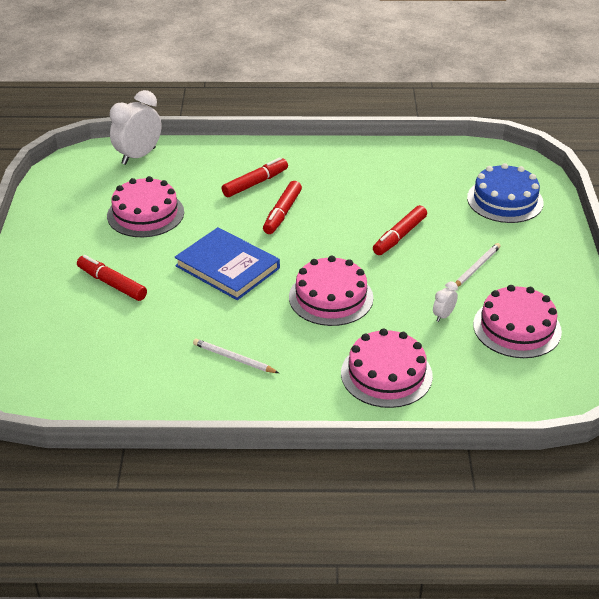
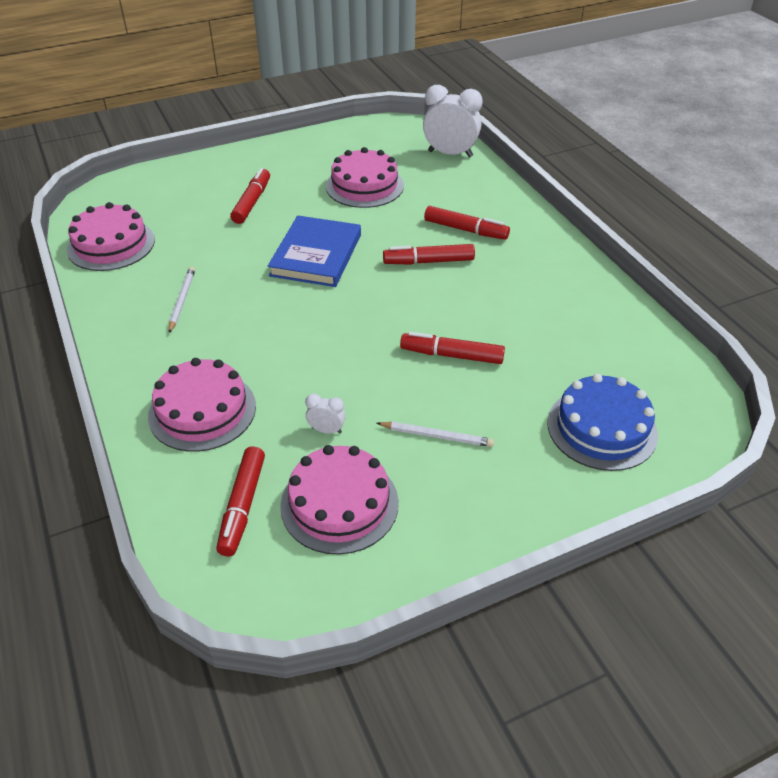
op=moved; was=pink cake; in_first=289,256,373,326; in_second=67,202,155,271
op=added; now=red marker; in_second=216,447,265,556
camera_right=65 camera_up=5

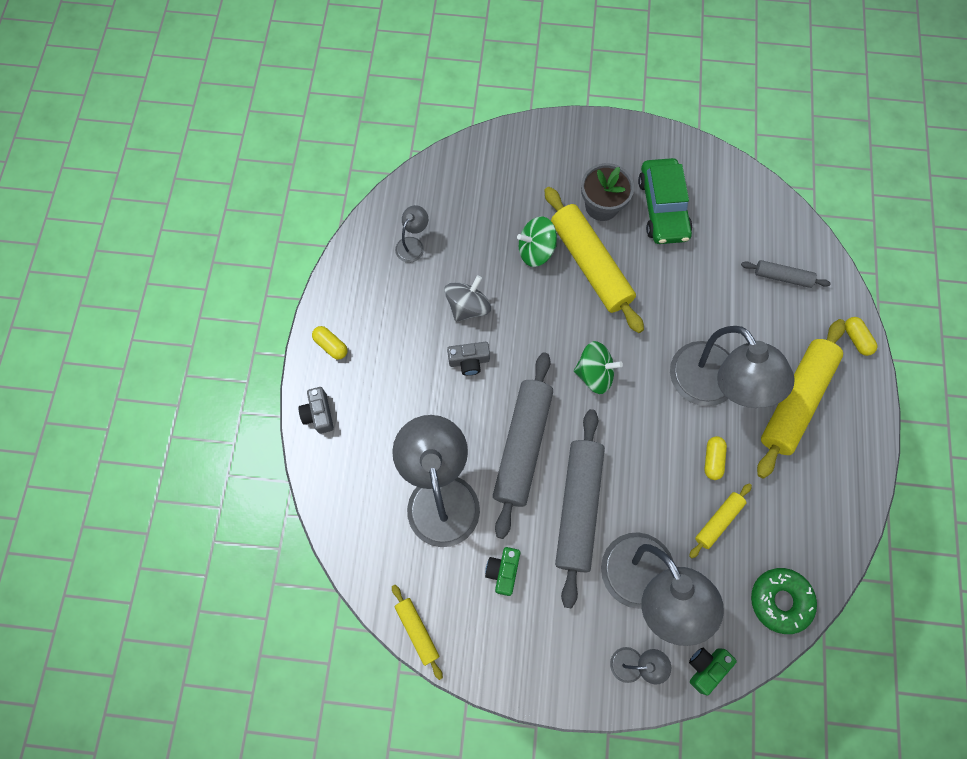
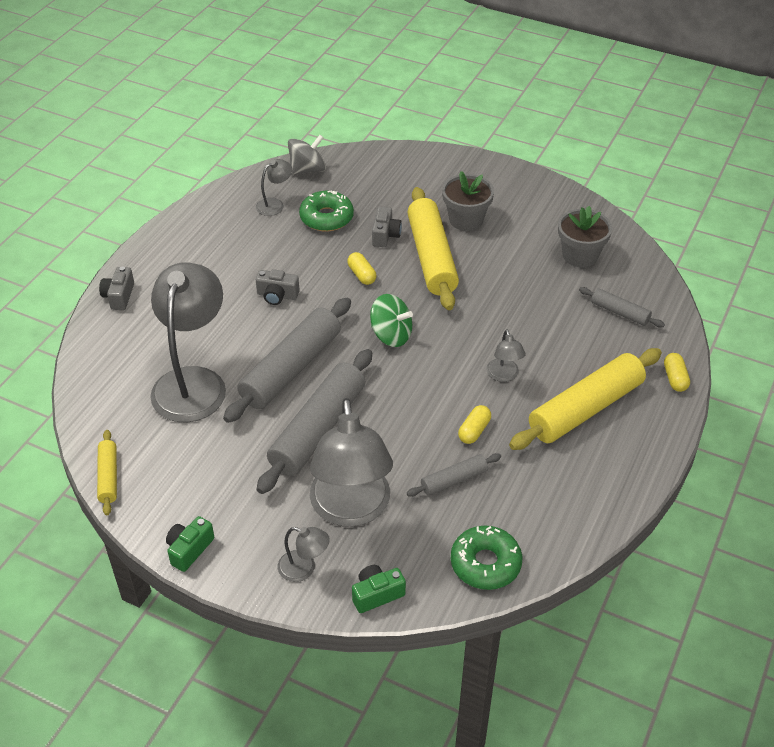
op=moved; was=yellow capsule; in_first=312,326,347,360; in_second=347,252,376,285
op=moved; was=grey spinning top; in_first=444,275,491,322; in_second=288,135,326,175
op=moved; was=green camera; in_first=485,547,520,596; in_second=166,516,214,572
op=replaced; was=green spinning top; now=grey camera; in_first=517,216,557,267; in_second=372,207,402,247
op=removed; was=green car; in_first=638,158,692,244
op=resized; was=grey lamp; in_first=670,326,795,408; in_second=486,329,526,382; ratio=0.44
op=recoloured; was=yellow rolling pin; now=grey rolling pin; in_first=689,484,752,558; in_second=407,453,501,497
op=added; now=green donut; in_second=299,190,354,232
op=added; now=grey flower pot; in_second=558,206,612,268
camera_right=20 camera_up=-25

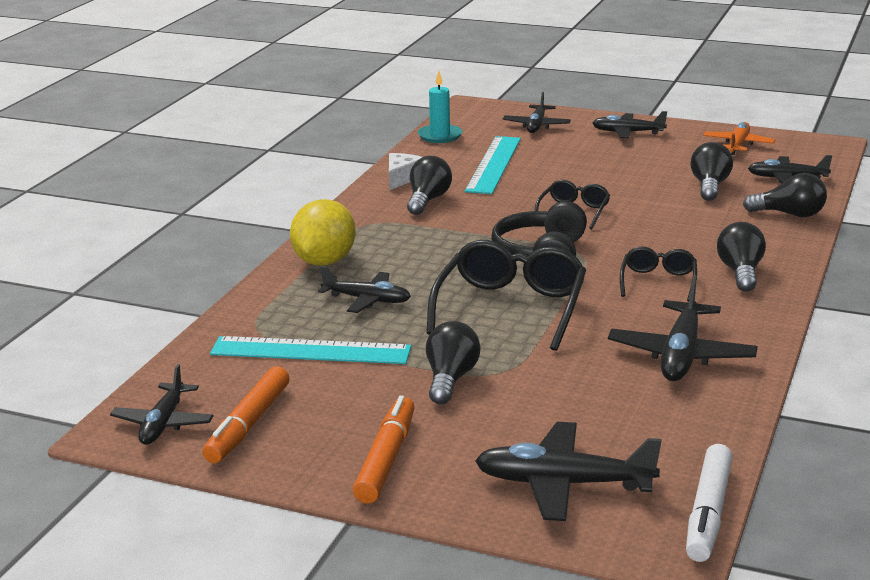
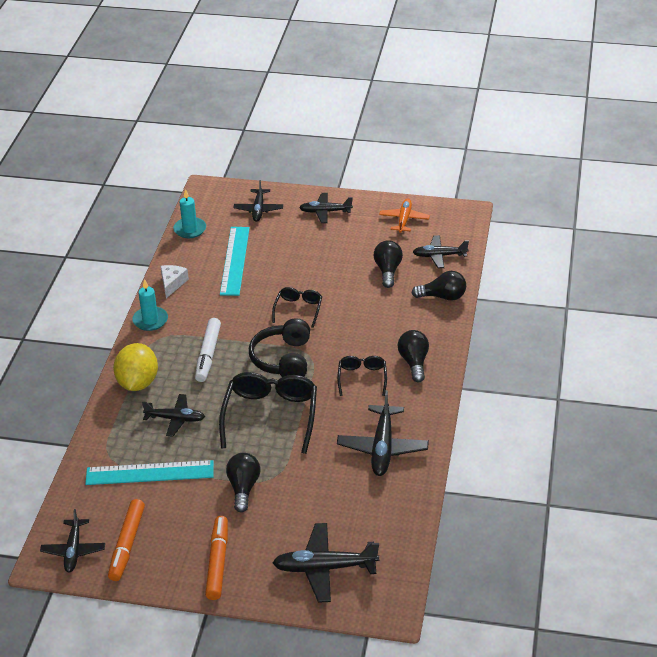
op=removed; was=black light bulb; in_first=407,156,452,215
op=moved; was=white marker; in_first=686,444,733,562; in_second=195,318,221,382
op=added; now=turquoise candle; in_second=132,279,168,331
camera_right=-10 camera_up=15

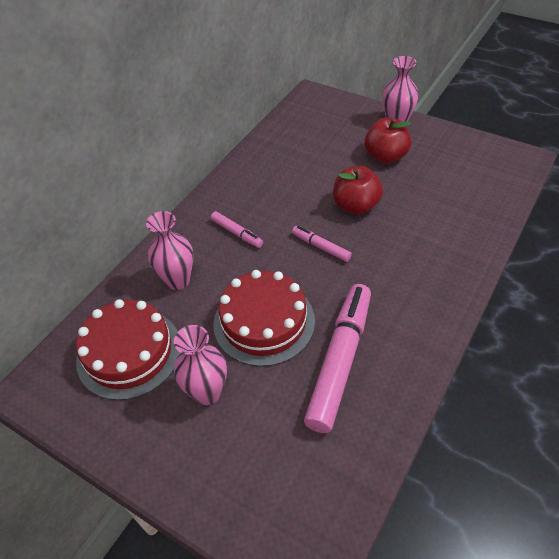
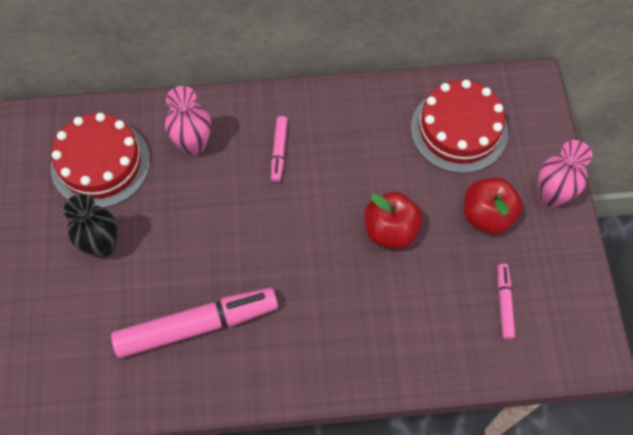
op=recoloured; was=pink vase; now=black vase; in_first=174,325,227,405; in_second=64,194,118,258
op=moved; was=red cake; in_first=213,270,315,367; in_second=411,80,508,173
op=moved; was=pink marker; in_first=292,226,352,262; in_second=498,264,516,340
camera_right=50 camera_up=15

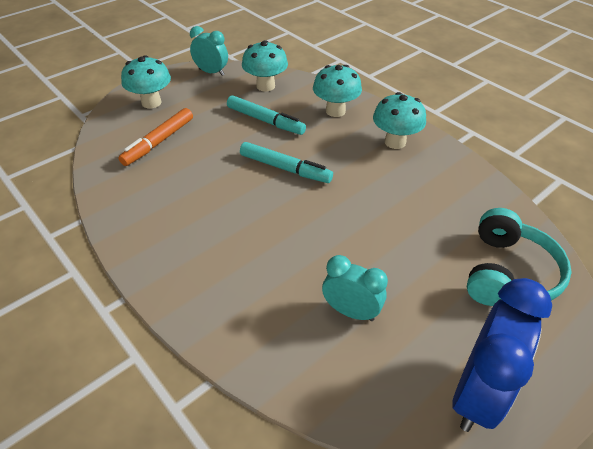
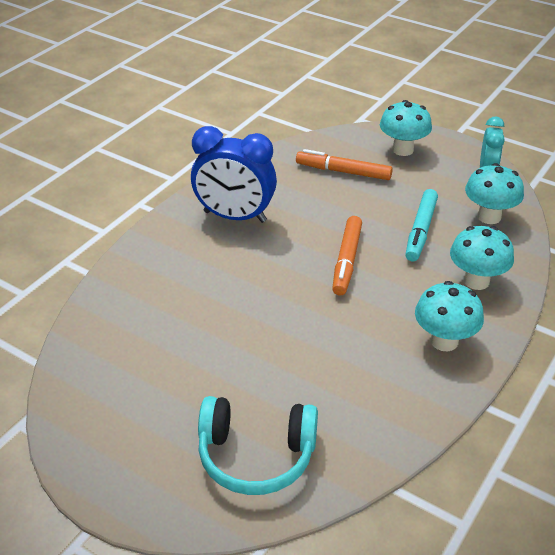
op=recoloured; was=turquoise marker; now=orange marker; in_first=240,142,333,183; in_second=332,216,362,295
op=removed; was=turquoise clock; in_first=322,255,388,321
op=moved; was=blue clock; in_first=453,278,552,432; in_second=191,126,277,223
camera_right=75 camera_up=-5

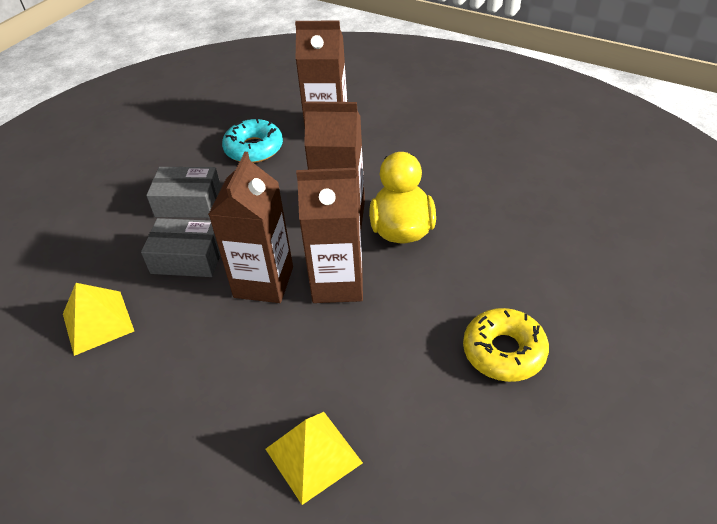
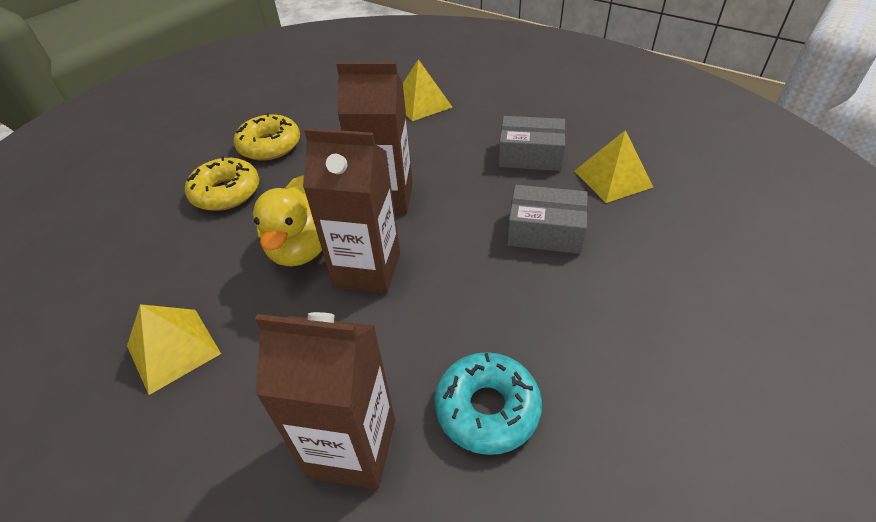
op=moved; was=grey box; in_first=146,167,221,218; in_second=498,116,566,171
op=removed; was=brown carton; in_first=208,152,293,303
op=added; now=yellow pyramid; in_second=127,304,221,395
op=added; now=yellow donut; in_second=185,156,259,211
camera_right=-175 camera_up=0

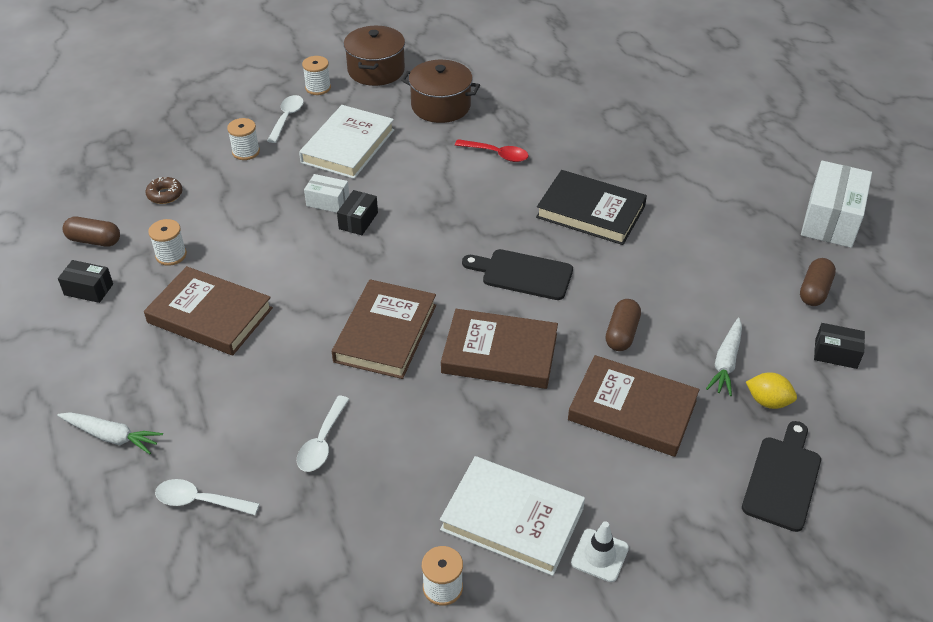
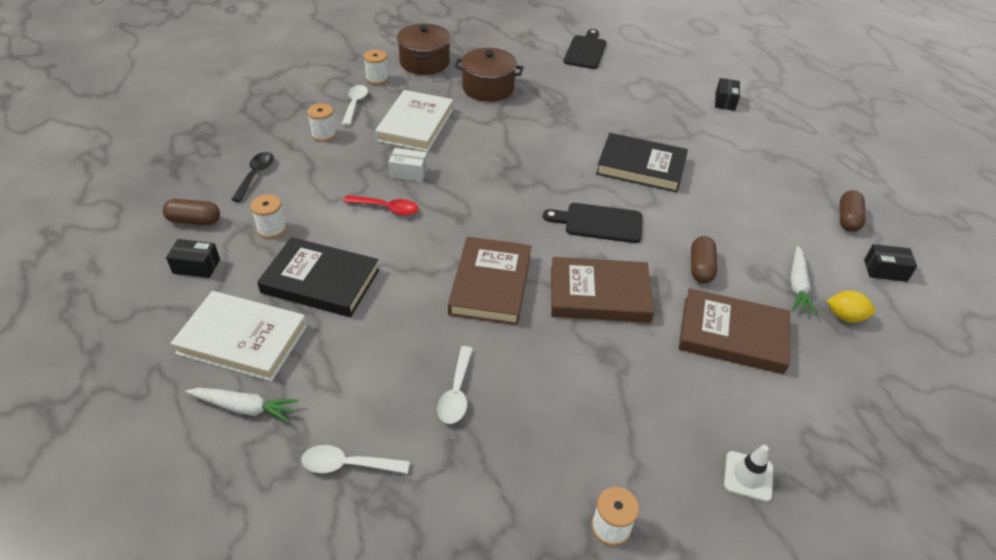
op=recoloured; was=brown book; now=black book; in_first=144,266,273,356; in_second=257,237,379,317
op=replaced; was=brown donut; now=black spoon; in_first=145,177,182,204; in_second=231,152,274,202
op=moved; was=black box; in_first=337,190,378,235; in_second=715,78,740,111
op=moved; was=white book; in_first=440,456,585,576; in_second=170,291,307,381
op=moved; was=red spoon; in_first=455,139,529,162; in_second=343,195,418,216
op=moved; was=black cutting board; in_first=742,421,821,532; in_second=564,29,606,69
op=removed; was=white box; in_first=801,161,872,248
camera_right=-10 camera_up=0

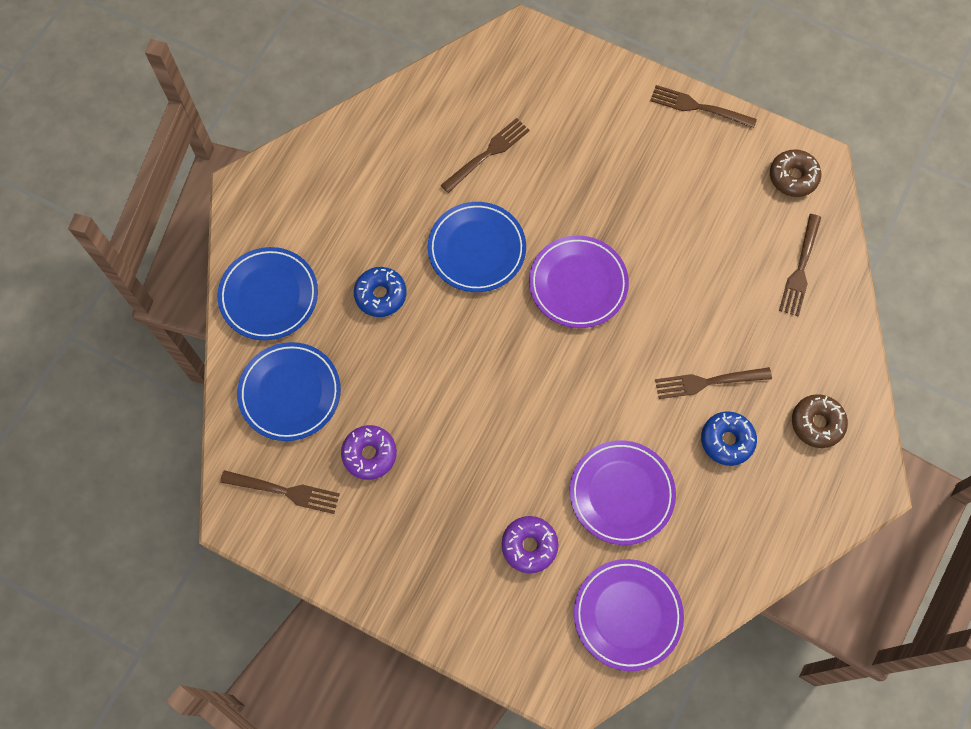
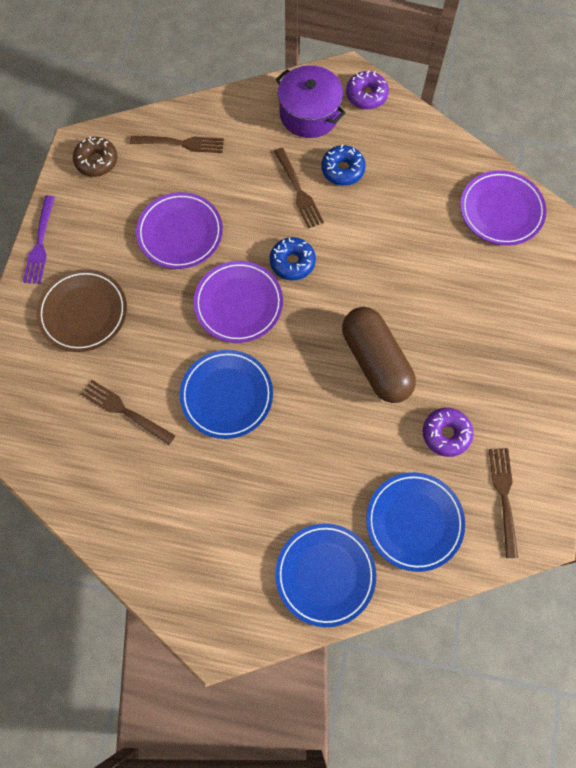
op=moved; was=blue donut; in_first=354,267,406,317; in_second=270,237,316,280
op=moved; was=purple donut; in_first=502,516,559,573; in_second=346,71,389,109
op=moved; was=purple plate; in_first=570,440,676,545; in_second=136,192,223,269
op=recoloured; was=brown fork; now=purple fork; in_first=650,85,757,129; in_second=23,195,55,284
op=replaced; was=brown donut; now=purple pot; in_first=792,394,848,448; in_second=276,65,346,138
op=added; now=brown plate; in_second=37,269,127,352
op=added; now=brown capsule; in_second=342,307,416,403
camera_right=-105 camera_up=0

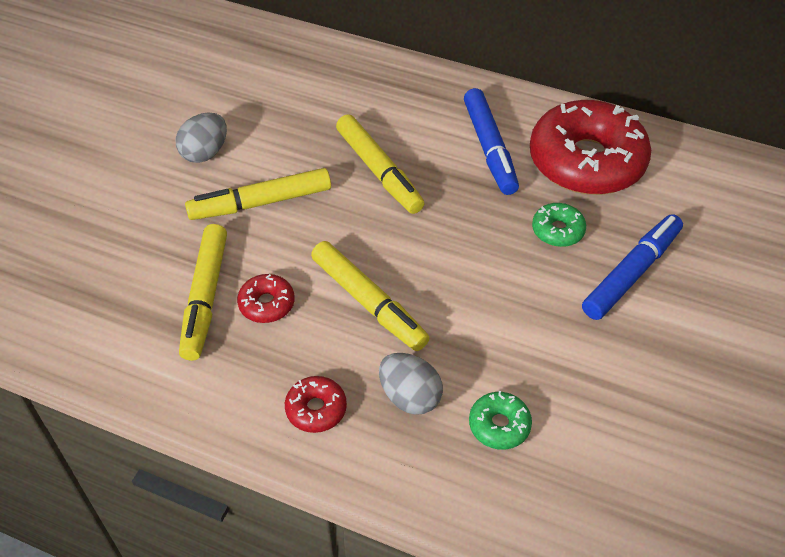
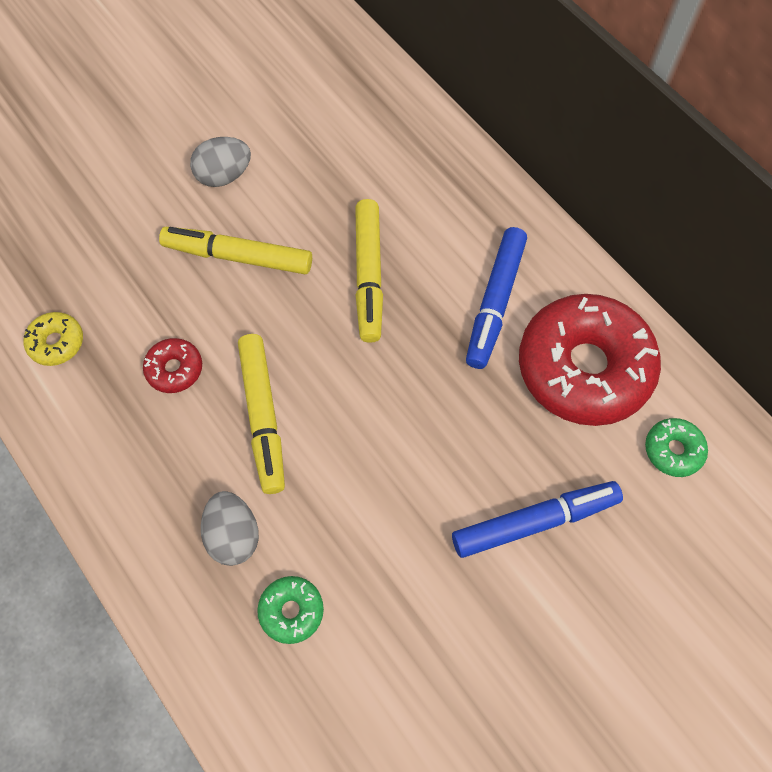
op=removed; was=yellow marker; in_first=179,224,227,361
op=removed; was=red donut; in_first=285,376,347,433
op=moved; was=green donut; in_first=532,203,586,247; in_second=645,418,708,477
op=added; now=yellow donut; in_second=24,312,83,366
camera_right=30 camera_up=15

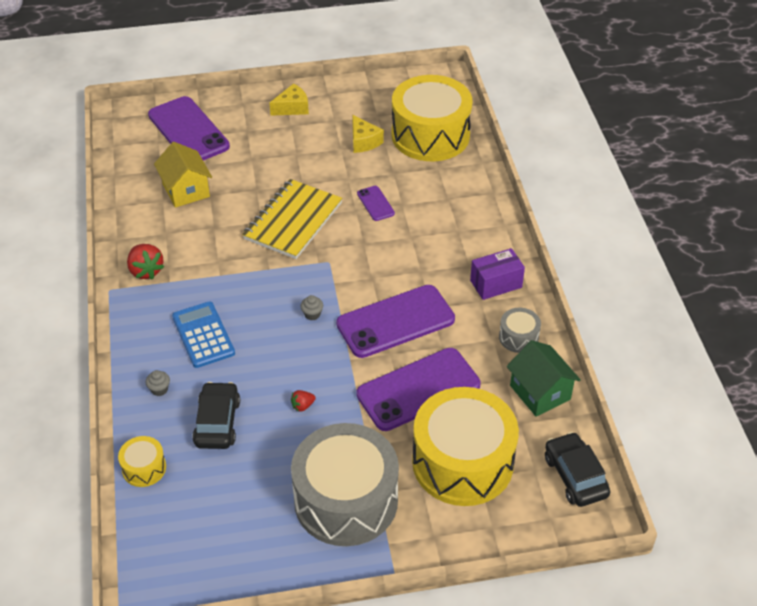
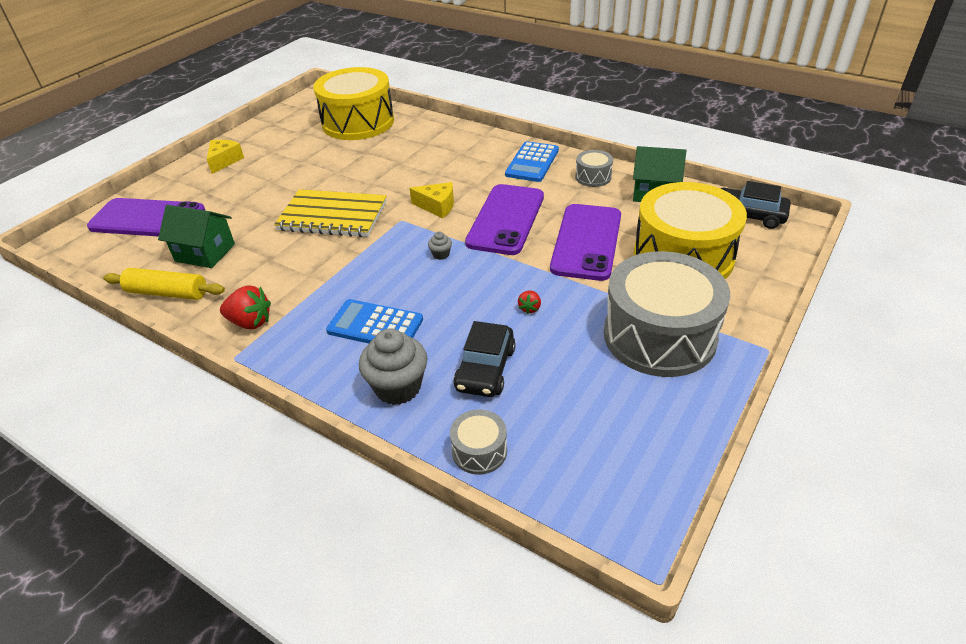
op=recoloured; was=yellow drum; now=grey drum; in_first=118,436,166,487; in_second=450,409,507,475
op=resized; was=grey cupcake; in_first=145,370,170,396; in_second=359,328,428,405; ratio=2.26
op=recoloured; was=yellow house; now=green house; in_first=154,142,212,208; in_second=158,205,235,268
op=turned; was=black car; in_first=192,382,240,449; in_second=453,321,516,397; clockwise=-120
op=turned; was=yellow notebook; in_first=242,179,342,259; in_second=274,189,387,237; clockwise=-60
op=moved; was=yellow cheese; in_first=352,115,384,153; in_second=409,182,454,218
op=removed; was=purple phone; in_first=357,186,395,221
op=replaced; was=purple box; now=blue calculator; in_first=470,248,525,300; in_second=505,141,559,182
op=added; now=yellow rolling pin; in_second=103,268,225,300
camera_right=-45 camera_up=-5

